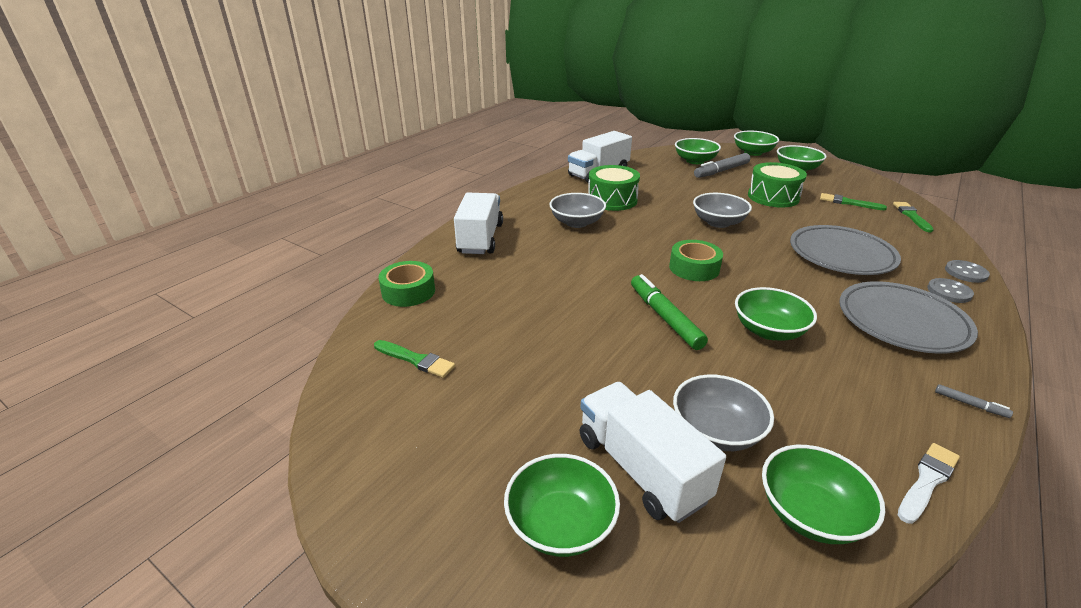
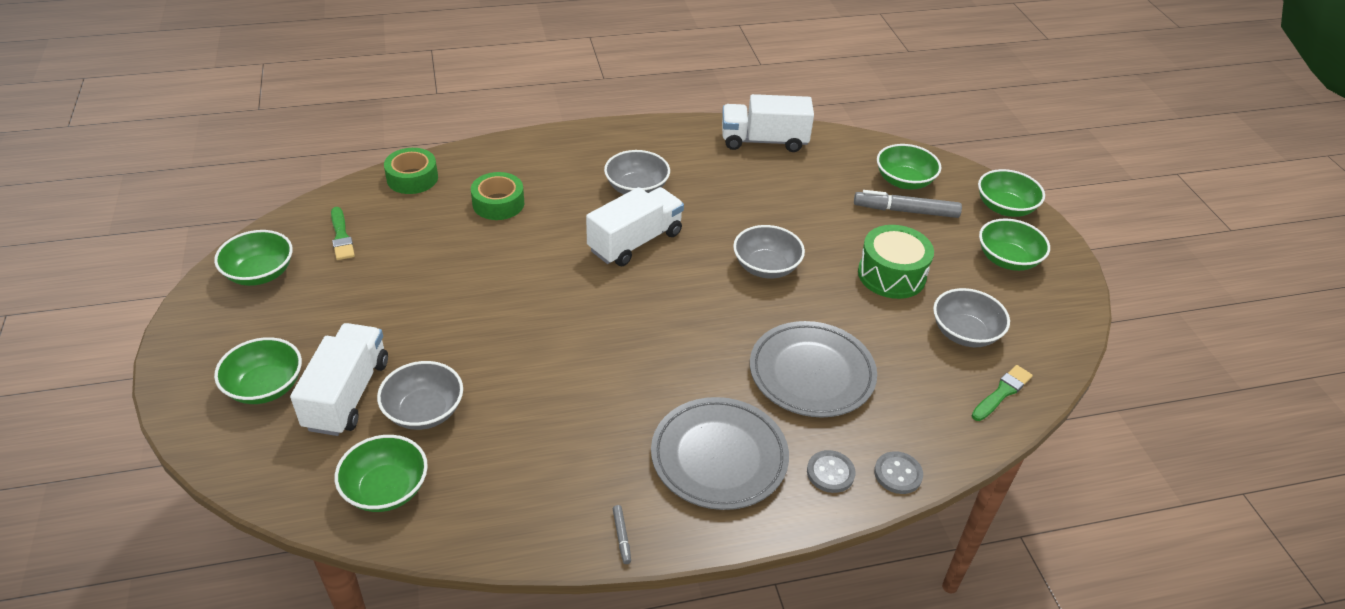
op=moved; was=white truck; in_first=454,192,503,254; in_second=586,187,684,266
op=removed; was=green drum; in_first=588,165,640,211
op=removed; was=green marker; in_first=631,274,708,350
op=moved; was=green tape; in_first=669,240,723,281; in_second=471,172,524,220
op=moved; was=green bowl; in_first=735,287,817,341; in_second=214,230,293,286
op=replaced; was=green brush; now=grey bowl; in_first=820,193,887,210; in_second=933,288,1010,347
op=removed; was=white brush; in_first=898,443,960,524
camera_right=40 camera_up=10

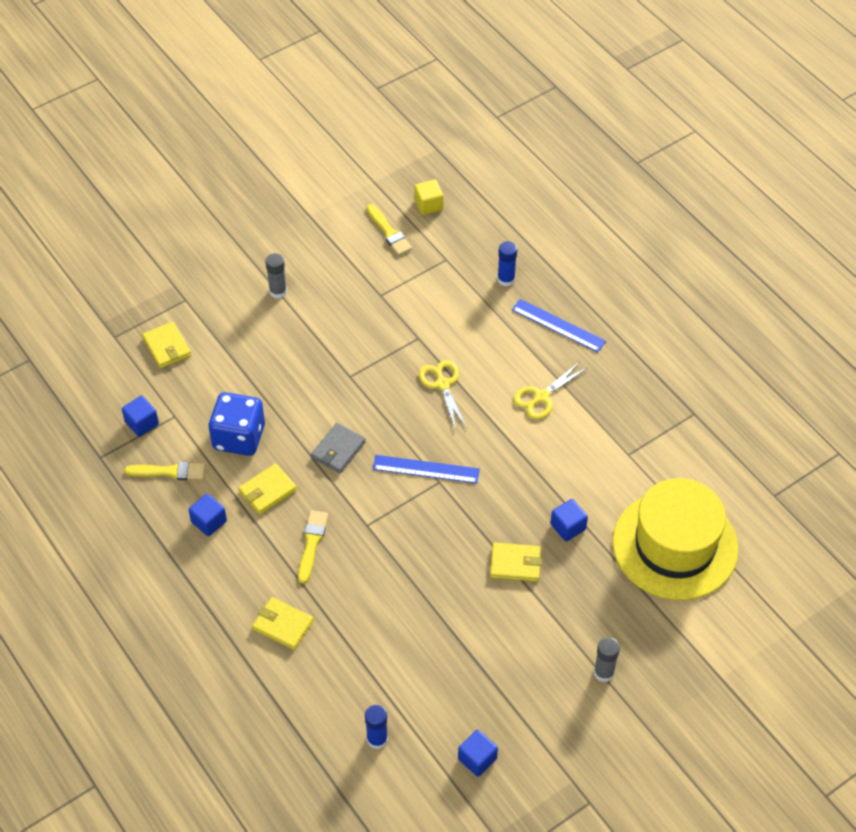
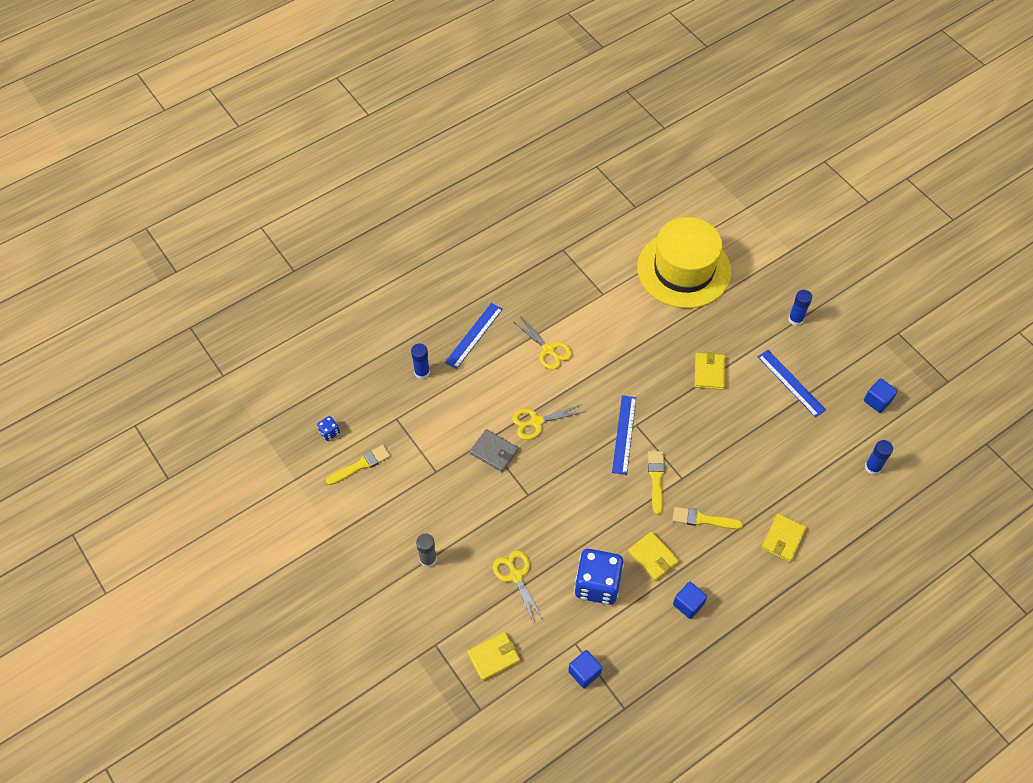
op=moved; was=yellow brush; in_first=124,462,205,480; in_second=648,451,665,515
op=moved; was=grey wallet; in_first=311,423,366,473; in_second=470,429,518,472
op=replaced; was=yellow cube; now=blue dice; in_first=414,180,443,215; in_second=317,416,340,441
op=removed; was=blue cube; in_first=550,499,588,541
op=recoloured; was=grey glue stick; now=blue glue stick; in_first=594,637,620,682; in_second=788,290,812,326
op=added; now=yellow scissors; in_second=493,551,544,623
op=added; now=blue ruler; in_second=758,350,826,418
camera_right=-90 camera_up=5

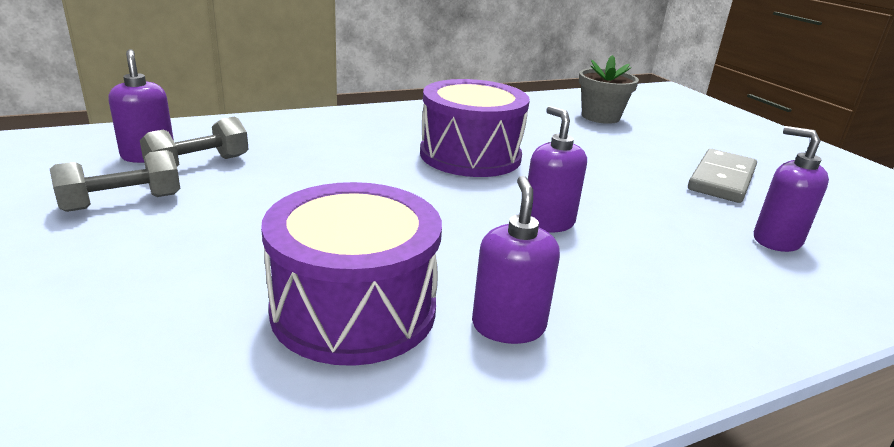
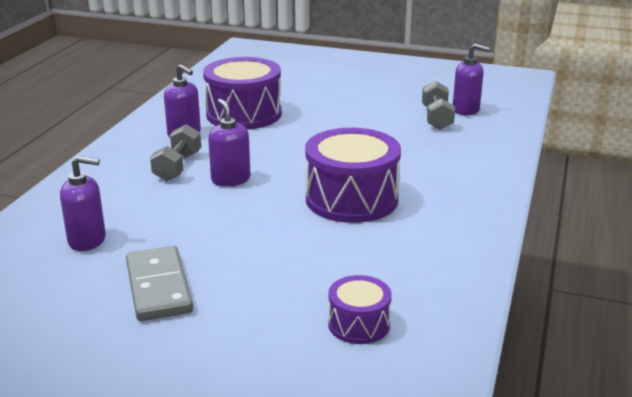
op=moved; was=grey dumbbell; in_first=50,150,180,212; in_second=150,124,201,181
op=turned; was=purple soap dispenser; in_first=528,106,587,233; in_second=208,99,250,186; clockwise=-135
op=replaced; was=grey flower pot; now=purple drum; in_first=579,55,639,124; in_second=328,275,392,344
camera_right=135 camera_up=0

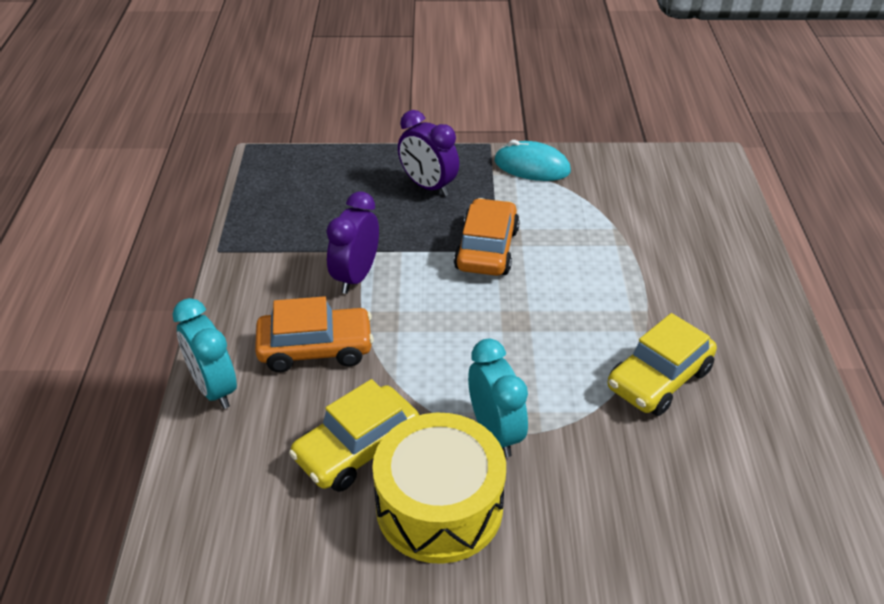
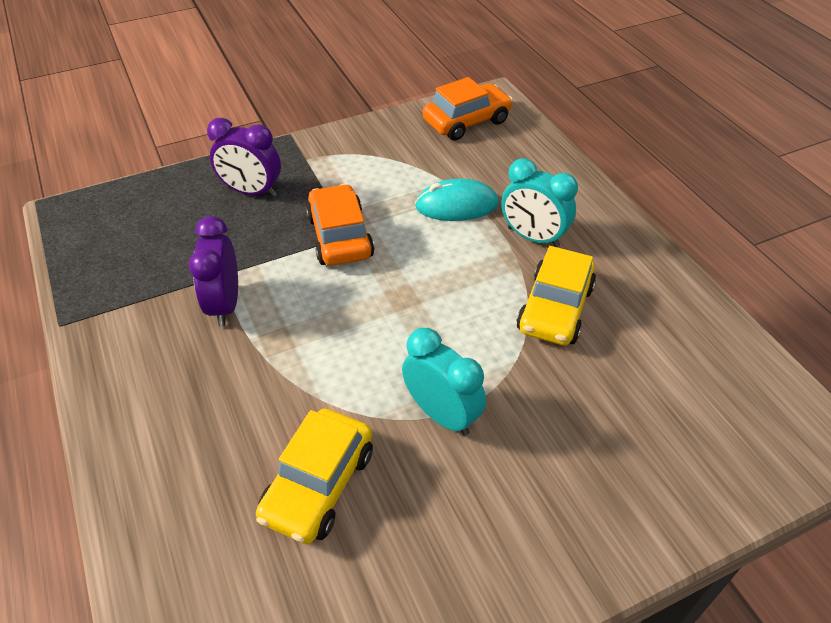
op=moved; was=turquoise clock; in_first=173,298,237,409; in_second=501,158,578,247
op=moved; was=orange car; in_first=255,296,374,372; in_second=423,77,513,141
op=removed; was=yellow drum; in_first=372,413,506,564
op=moved; was=turquoise mouse; in_first=494,140,571,181; in_second=415,179,499,221
camera_right=-25 camera_up=5

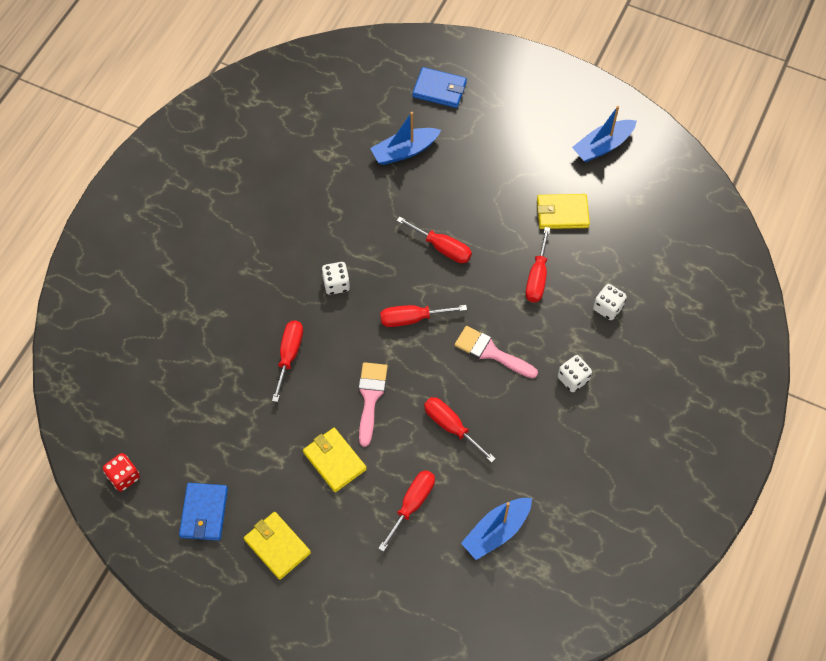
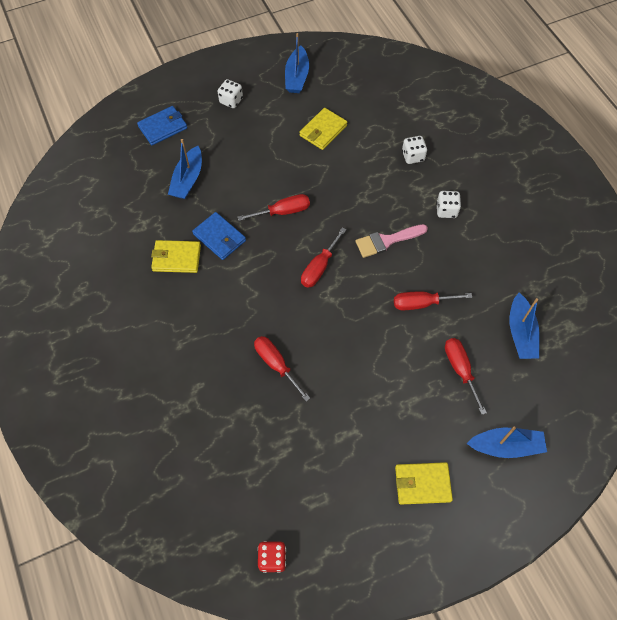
op=moved; was=blue wallet; in_first=179,483,228,541; in_second=192,212,246,260
op=moved; was=yellow wallet; in_first=303,428,367,492; in_second=151,240,201,273
op=moved; was=white dice; in_first=321,262,350,295; in_second=217,79,243,108
op=removed; was=pink brush; in_first=359,362,388,447
op=removed; was=red screwdriver; in_first=526,227,550,302
op=added; now=blue boat; in_second=466,426,547,458
camera_right=-50 camera_up=0

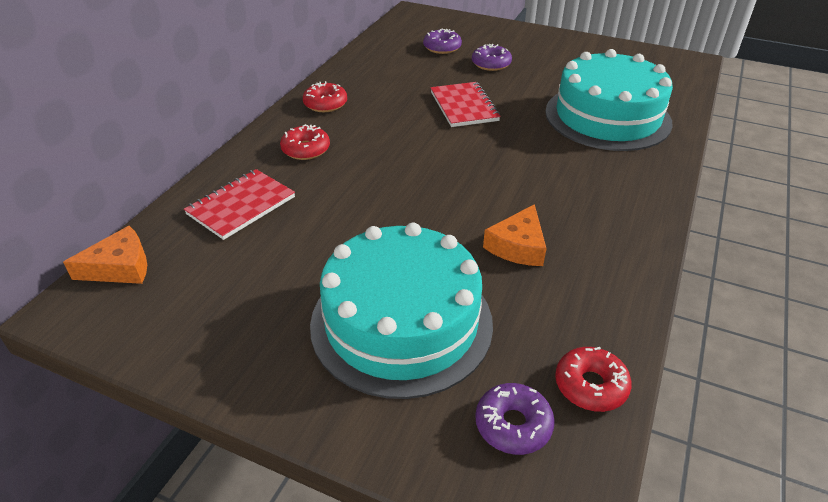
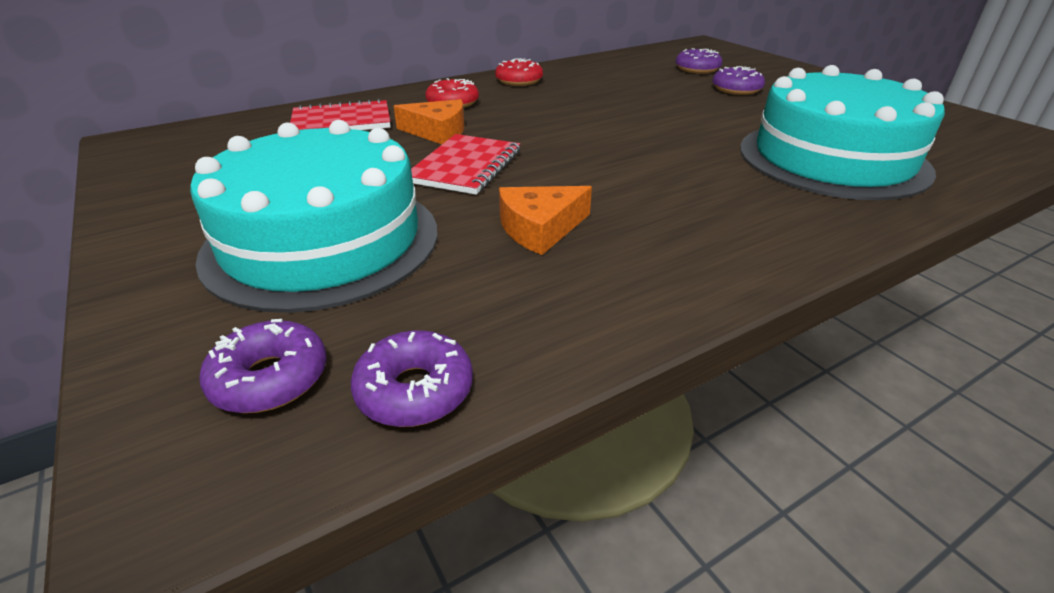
op=moved; was=orange cheese; in_first=63,226,147,284; in_second=394,99,465,144
op=moved; was=red notebook; in_first=430,82,501,127; in_second=411,134,520,195
op=recoloured; was=red donut; now=purple donut; in_first=555,347,632,412; in_second=351,330,473,427
camera_right=35 camera_up=-5

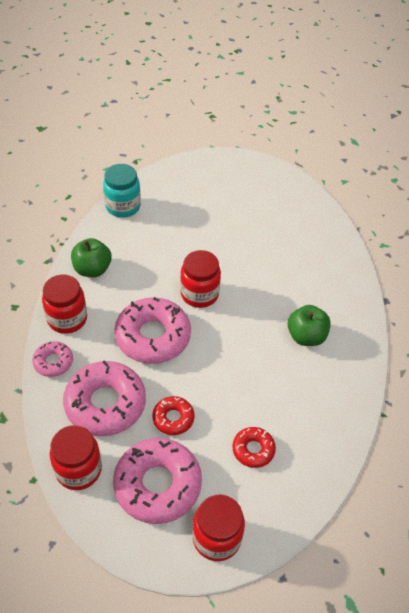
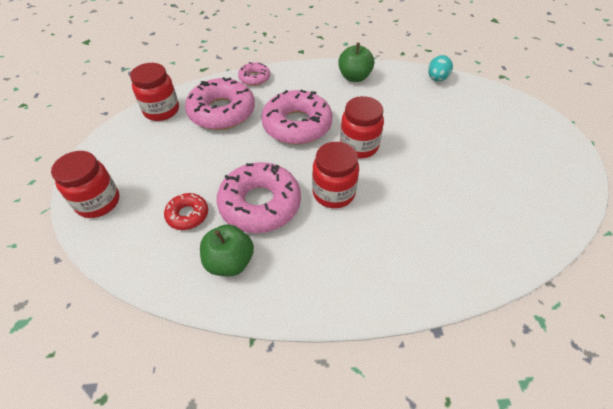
op=moved; was=red jar; in_first=42,275,87,334; in_second=312,142,359,208
op=replaced; was=turquoise jar; now=turquoise egg; in_first=103,164,141,218; in_second=428,55,453,81
op=moved; was=pink donut; in_first=113,438,202,524; in_second=217,162,301,233
op=removed; was=red donut; in_first=152,396,195,435
op=moved; was=green apple; in_first=288,305,331,346; in_second=200,224,254,276
camera_right=80 camera_up=0

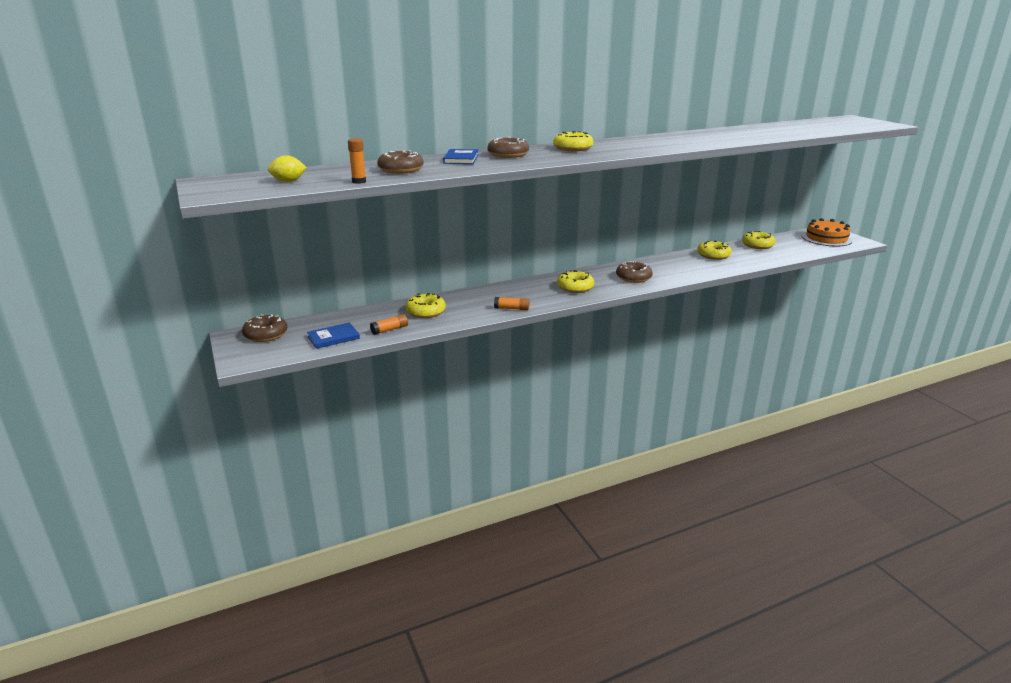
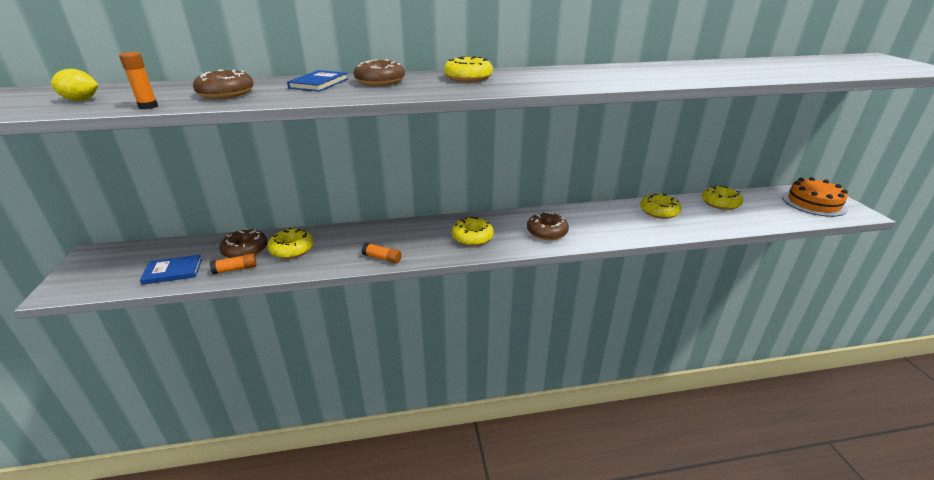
op=moved; was=brown donut; in_first=242,314,287,342; in_second=220,228,268,258
camera_right=15 camera_up=5

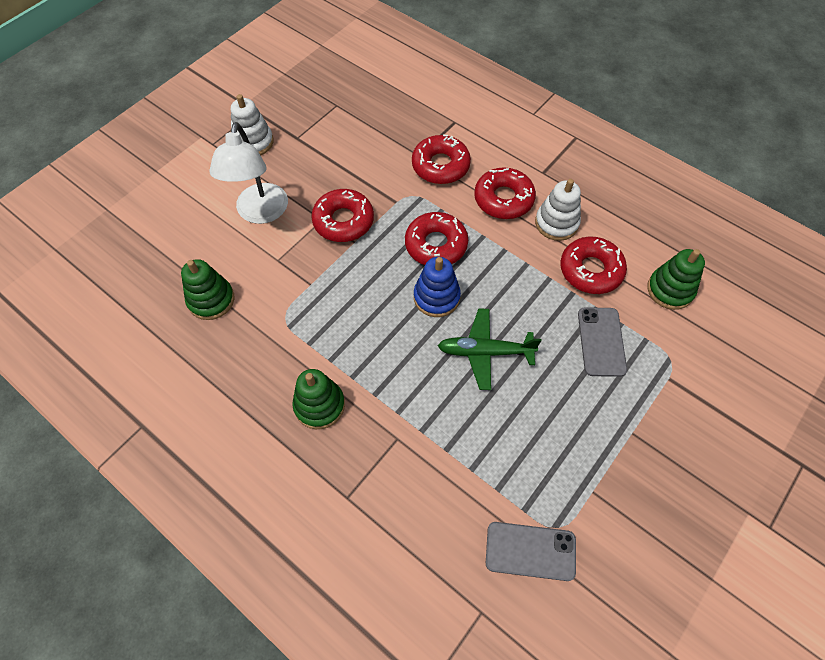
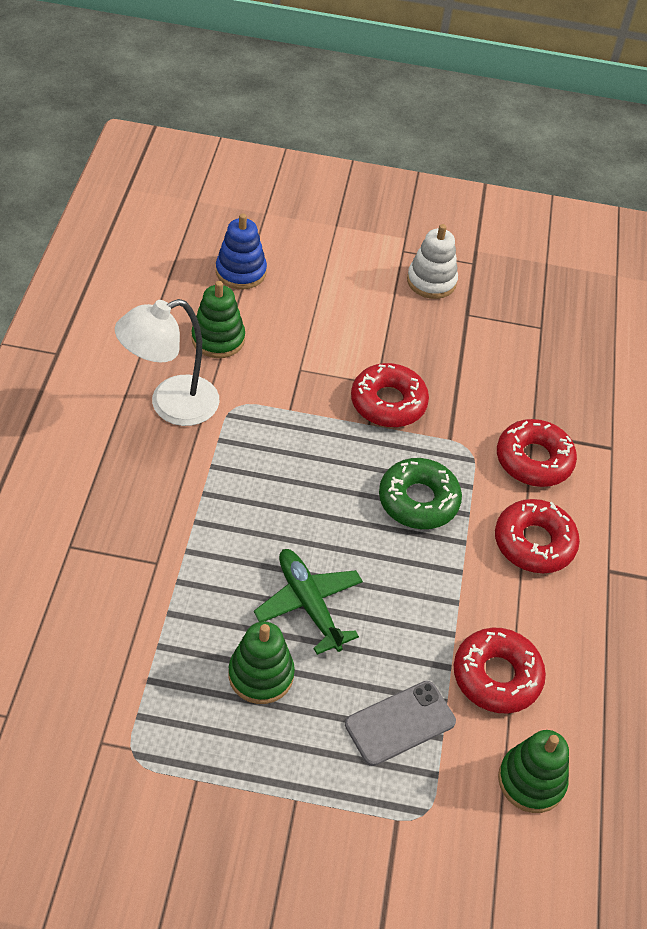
op=moved; was=white lamp; in_first=209,122,288,224; in_second=115,299,219,426
op=moved; was=green stacking toy; in_first=292,369,345,429; in_second=229,621,295,704
op=recoloured; was=red donut; now=green donut; in_first=405,212,468,265; in_second=379,458,462,529
op=moved; was=blue stacking toy; in_first=414,257,461,317; in_second=216,213,267,289
op=removed; was=grey phone; in_first=486,522,576,581
op=removed; was=white stacking toy; in_first=535,179,581,241
camera_right=55 camera_up=-10

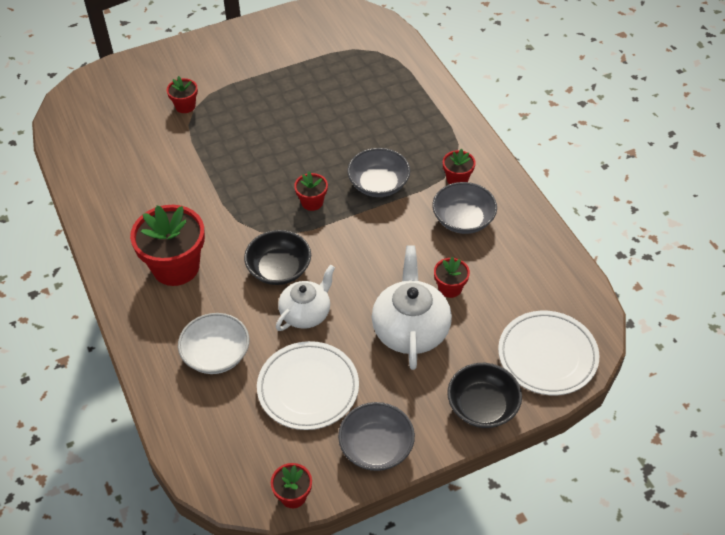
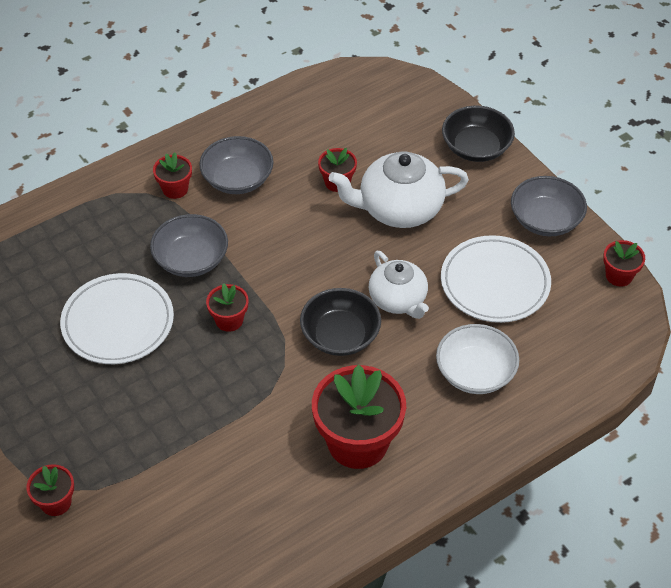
op=turned; was=white teapot; in_first=276,265,335,331; in_second=369,251,429,319; clockwise=-150
op=moved; was=white plate; in_first=498,311,599,395; in_second=60,273,174,364
camera_right=-100 camera_up=0

